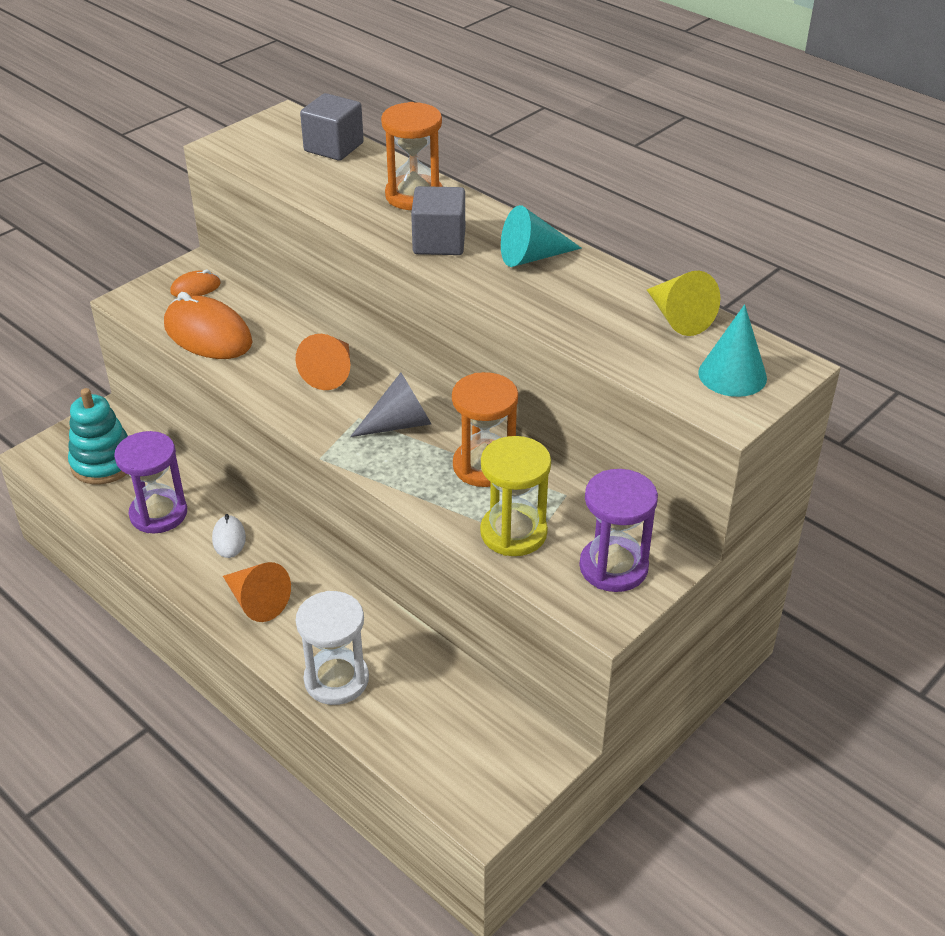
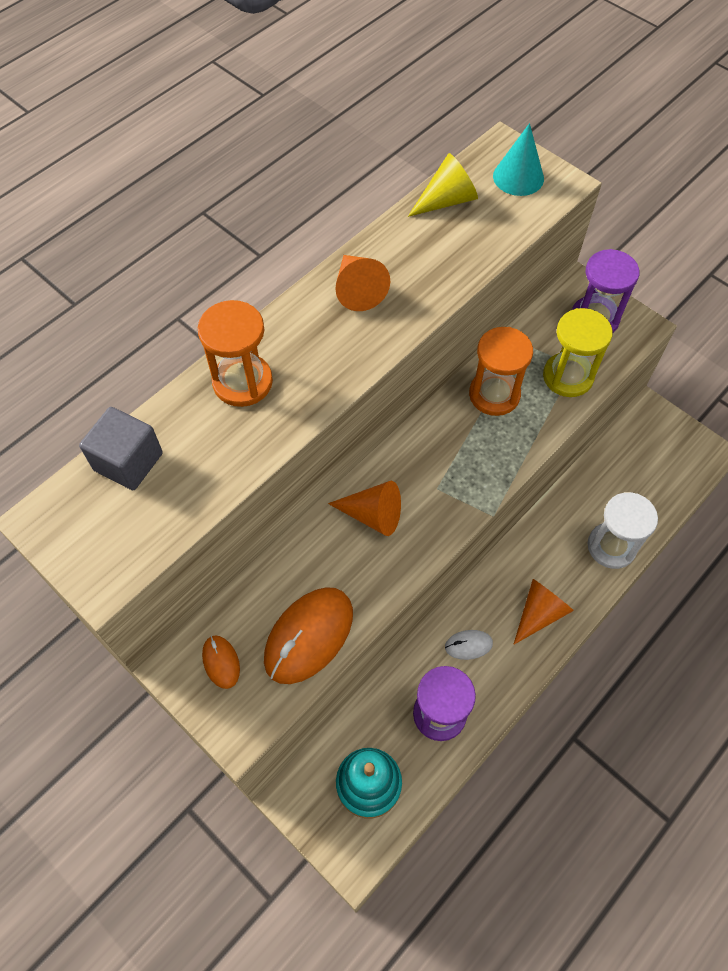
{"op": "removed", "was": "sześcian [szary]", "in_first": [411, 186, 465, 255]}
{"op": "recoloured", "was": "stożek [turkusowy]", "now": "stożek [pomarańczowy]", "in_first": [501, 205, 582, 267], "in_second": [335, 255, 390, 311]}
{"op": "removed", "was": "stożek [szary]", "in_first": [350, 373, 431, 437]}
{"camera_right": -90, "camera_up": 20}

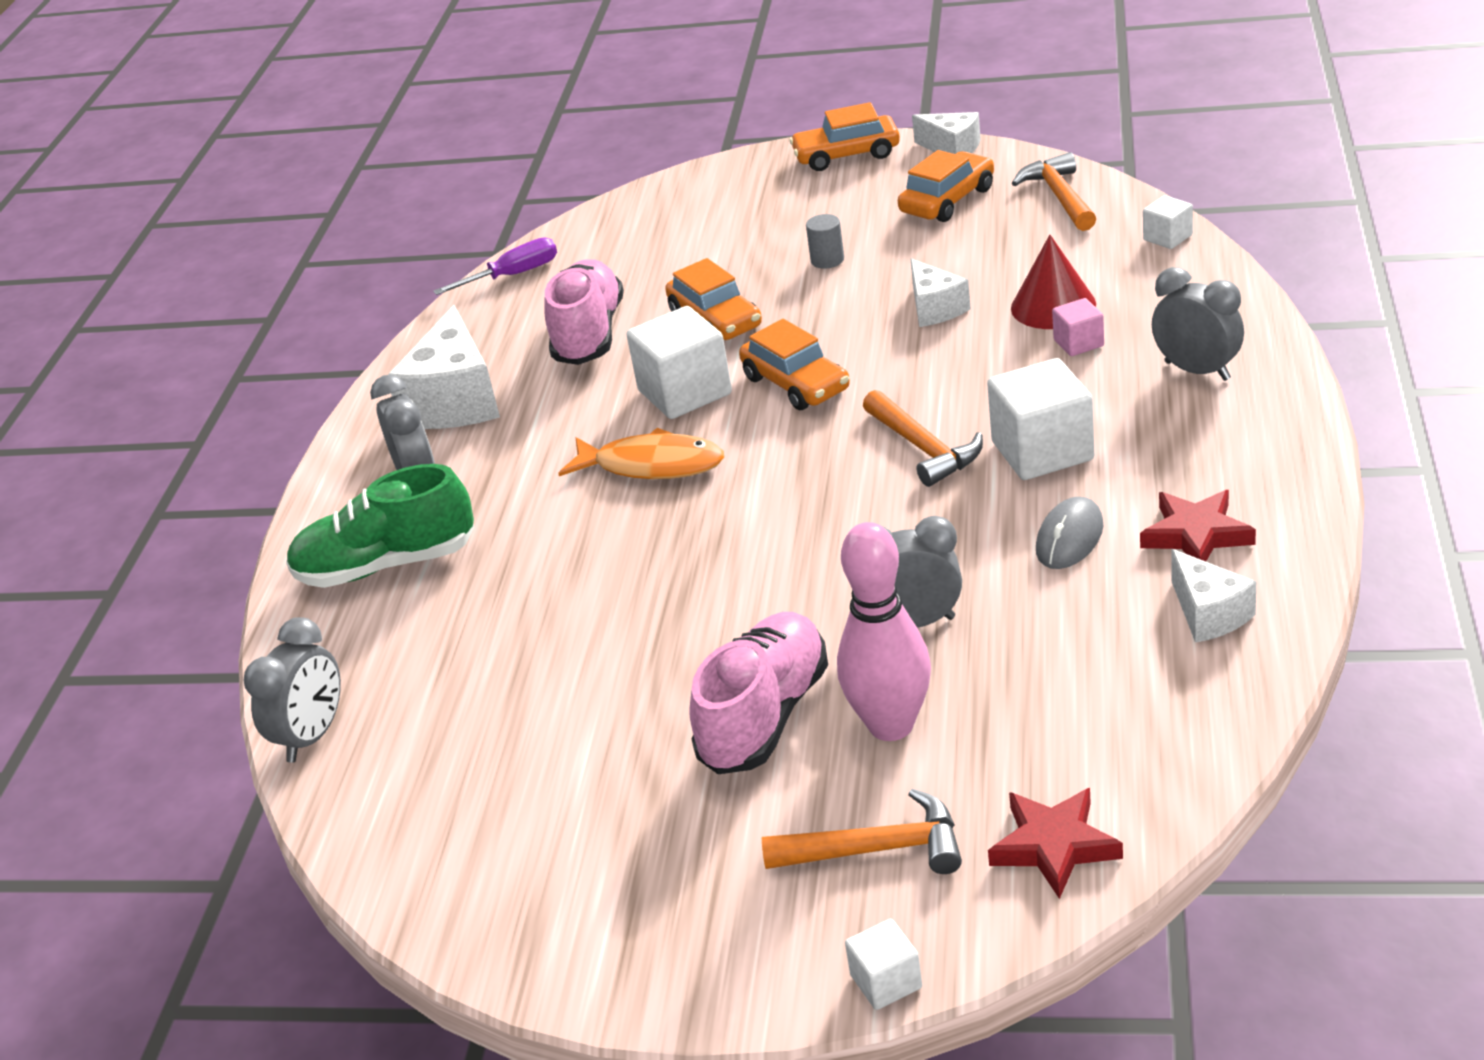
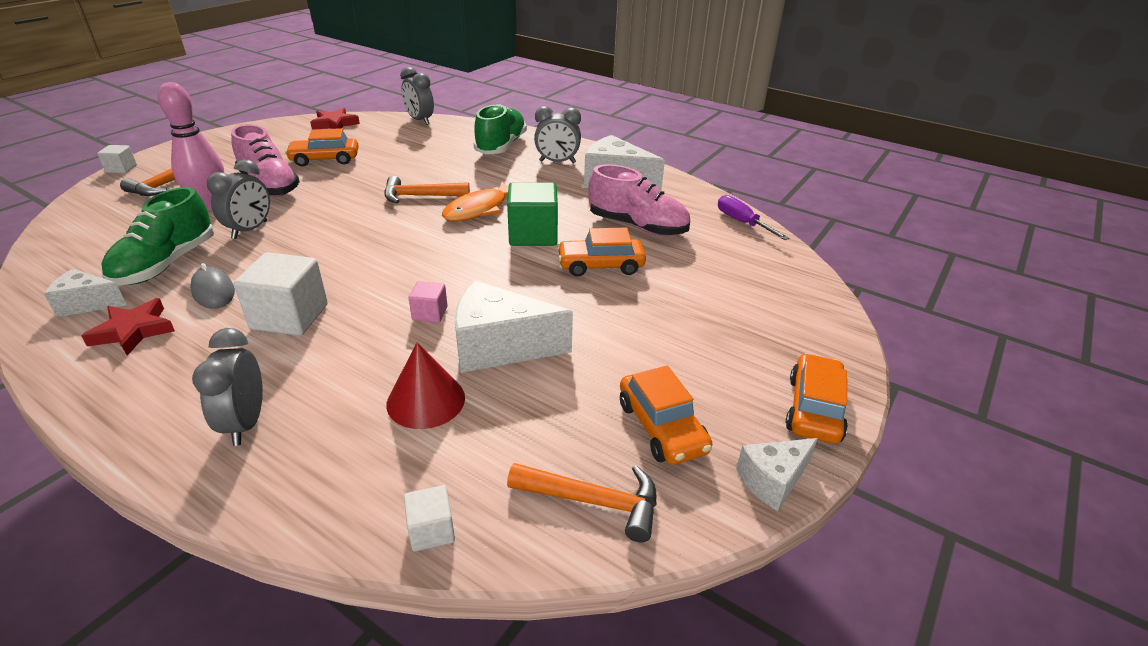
{"op": "removed", "was": "walec [szary]", "in_first": [806, 214, 844, 269]}
{"op": "turned", "was": "śrubokręt [fioletowy]", "in_first": [433, 237, 557, 295], "in_second": [718, 195, 789, 240], "clockwise": 150}
{"op": "resized", "was": "ser [biały]", "in_first": [911, 258, 971, 327], "in_second": [455, 281, 573, 373], "ratio": 1.74}
{"op": "turned", "was": "budzik [szary]", "in_first": [1152, 267, 1244, 381], "in_second": [192, 328, 263, 446], "clockwise": 105}
{"op": "moved", "was": "sześcian [różowy]", "in_first": [1052, 298, 1104, 356], "in_second": [408, 281, 448, 323]}
{"op": "recoloured", "was": "sześcian [biały]", "now": "sześcian [zielony]", "in_first": [627, 306, 732, 419], "in_second": [507, 182, 558, 246]}
{"op": "moved", "was": "samochód [pomarańczowy]", "in_first": [739, 319, 850, 410], "in_second": [285, 128, 358, 167]}
{"op": "moved", "was": "młotek [pomarańczowy]", "in_first": [863, 390, 983, 487], "in_second": [384, 176, 470, 203]}
{"op": "moved", "was": "gwiazda [czerwony]", "in_first": [988, 788, 1123, 899], "in_second": [310, 108, 360, 130]}
{"op": "added", "now": "but [zielony]", "in_second": [101, 187, 214, 286]}
{"camera_right": 110, "camera_up": 0}

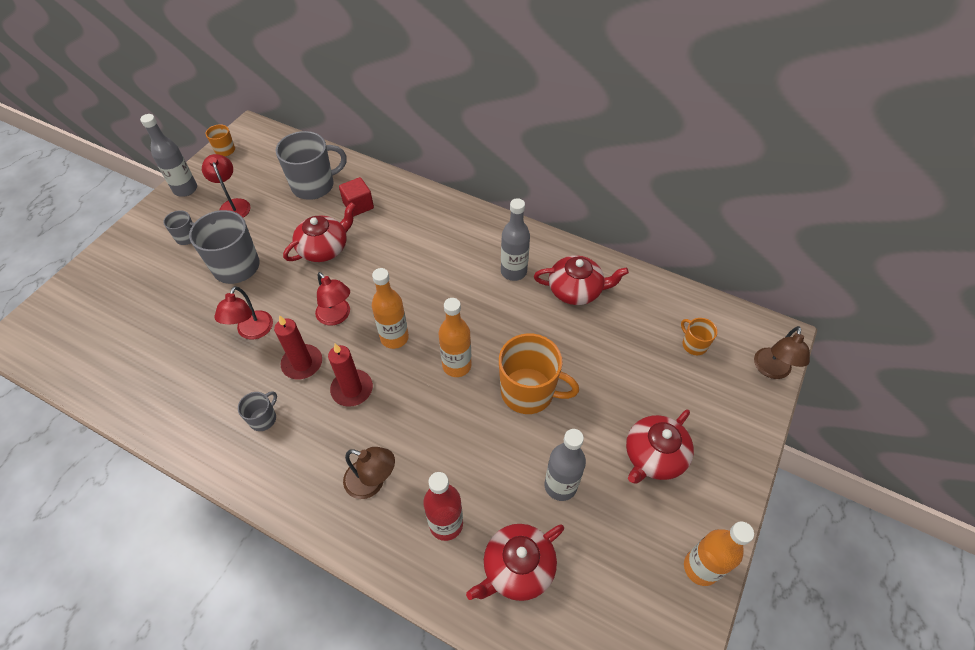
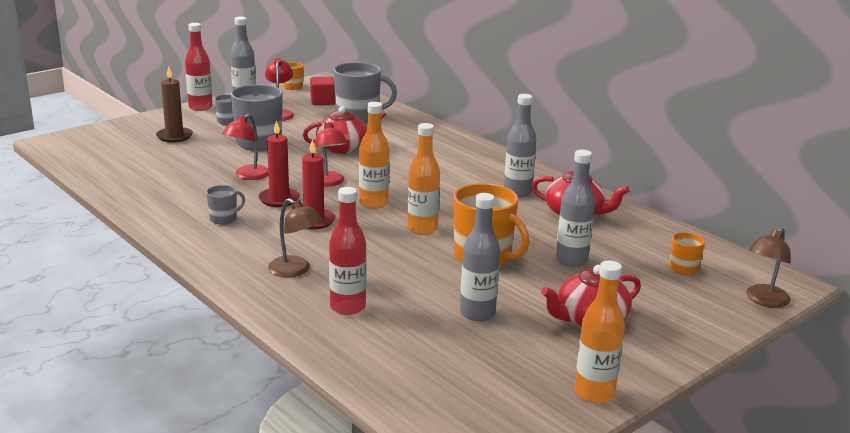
{"op": "moved", "was": "sześcian [czerwony]", "in_first": [339, 177, 374, 217], "in_second": [310, 77, 335, 105]}
{"op": "removed", "was": "imbryk [czerwony]", "in_first": [466, 524, 564, 601]}
{"op": "added", "now": "butelka [czerwony]", "in_second": [185, 23, 213, 111]}
{"op": "added", "now": "świeca [brązowy]", "in_second": [156, 66, 193, 143]}
{"op": "added", "now": "butelka [szary]", "in_second": [556, 150, 595, 267]}
{"camera_right": 20, "camera_up": -30}

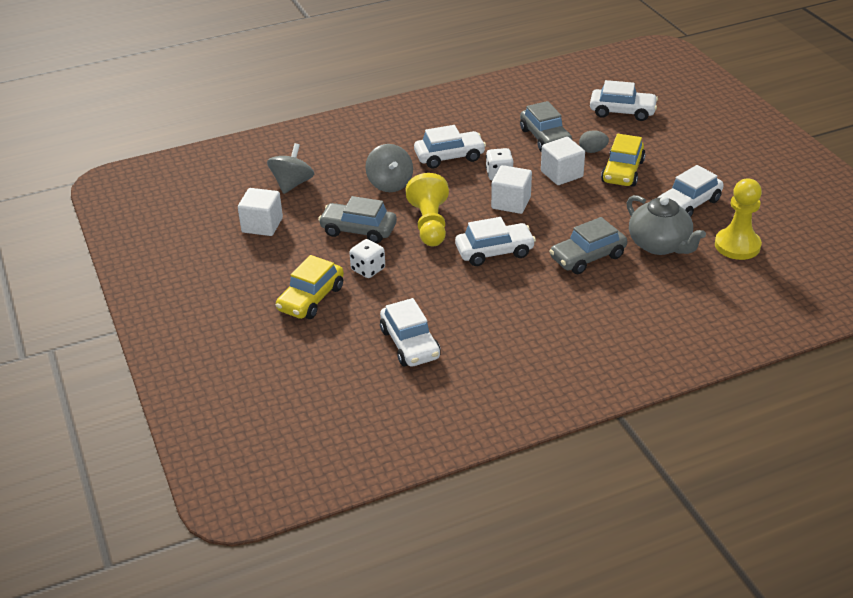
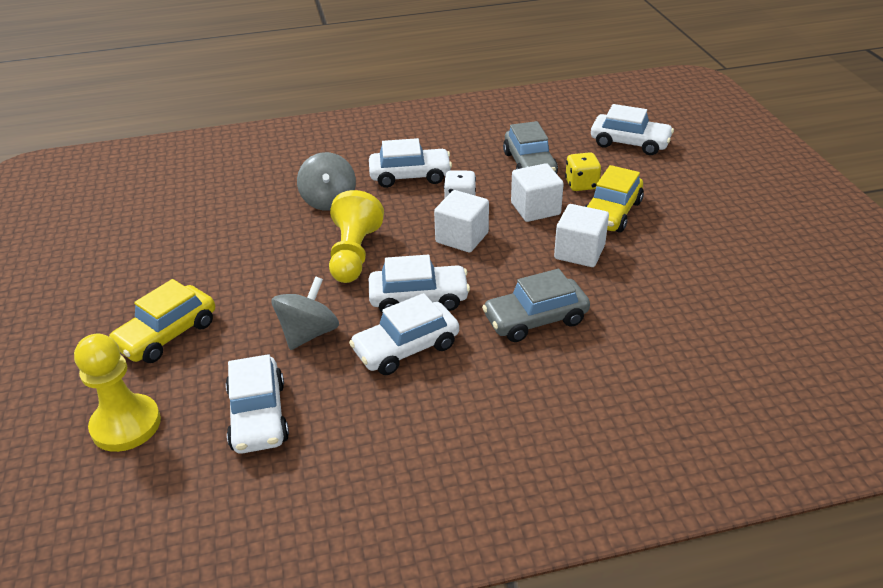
{"op": "replaced", "was": "jajko [szary]", "now": "kostka do gry [żółty]", "in_first": [579, 130, 609, 153], "in_second": [565, 152, 601, 191]}
{"op": "moved", "was": "bączek [szary]", "in_first": [267, 143, 314, 194], "in_second": [272, 276, 339, 350]}
{"op": "moved", "was": "samochód [biały]", "in_first": [658, 165, 724, 217], "in_second": [349, 293, 459, 375]}
{"op": "moved", "was": "pionek [żółty]", "in_first": [715, 178, 762, 260], "in_second": [74, 334, 161, 452]}
{"op": "moved", "was": "sześcian [biały]", "in_first": [238, 188, 283, 236], "in_second": [554, 204, 609, 267]}
{"op": "removed", "was": "imbryk [szary]", "in_first": [627, 195, 706, 255]}
{"op": "removed", "was": "samochód [szary]", "in_first": [318, 196, 397, 244]}
{"op": "removed", "was": "kostka do gry [biały]", "in_first": [350, 239, 385, 278]}
{"camera_right": 10, "camera_up": 0}

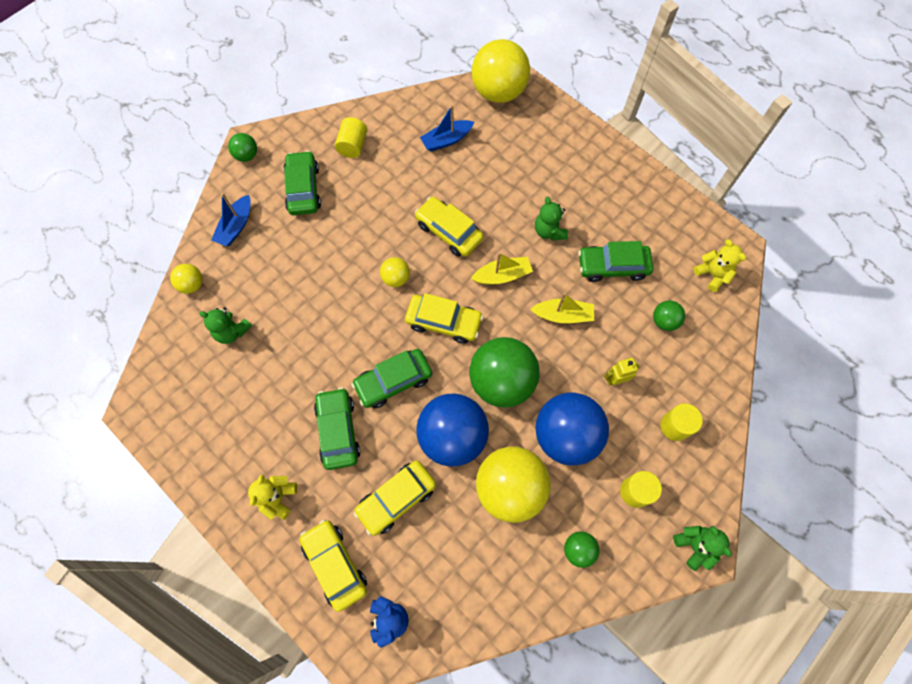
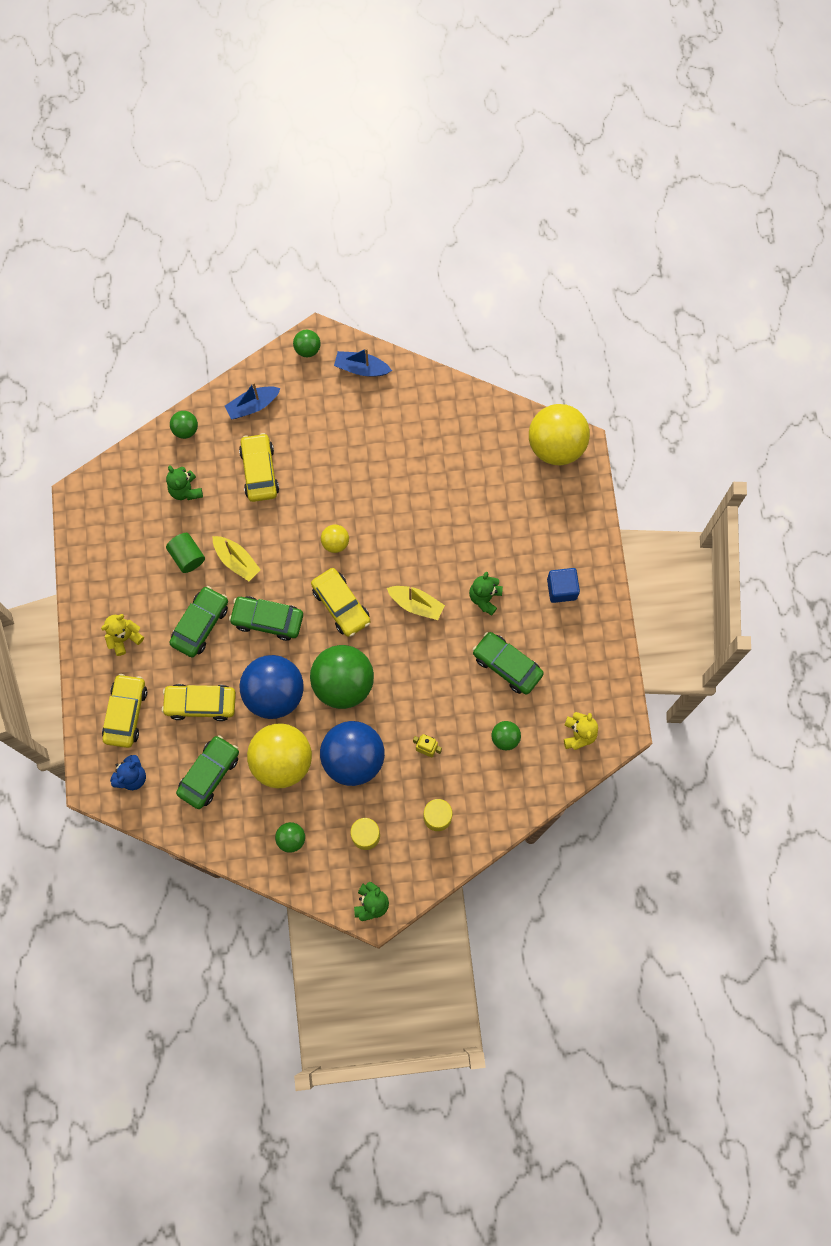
{"op": "moved", "was": "łódka [niebieski]", "in_first": [420, 105, 474, 151], "in_second": [334, 348, 392, 377]}
{"op": "removed", "was": "walec [żółty]", "in_first": [335, 117, 367, 158]}
{"op": "moved", "was": "samochód [zielony]", "in_first": [284, 151, 321, 215], "in_second": [176, 735, 239, 809]}
{"op": "moved", "was": "samochód [żółty]", "in_first": [415, 197, 484, 257], "in_second": [239, 433, 279, 502]}
{"op": "recoloured", "was": "piłka [żółty]", "now": "piłka [zielony]", "in_first": [170, 264, 203, 294], "in_second": [170, 411, 198, 439]}
{"op": "moved", "was": "łódka [żółty]", "in_first": [530, 293, 594, 323], "in_second": [213, 536, 261, 581]}
{"op": "added", "now": "walec [zielony]", "in_second": [166, 533, 205, 573]}
{"op": "added", "now": "sześcian [niebieski]", "in_second": [547, 568, 580, 603]}
{"camera_right": 40, "camera_up": 5}

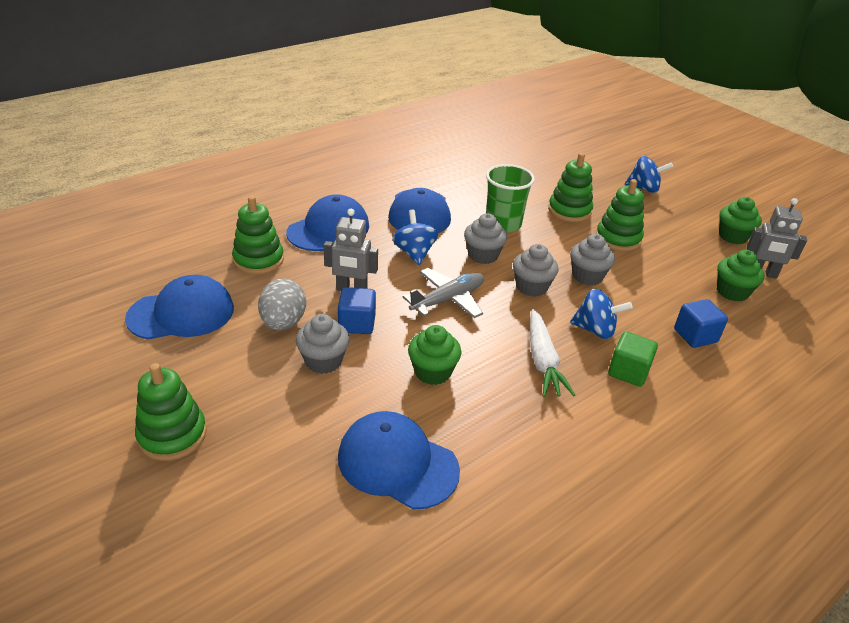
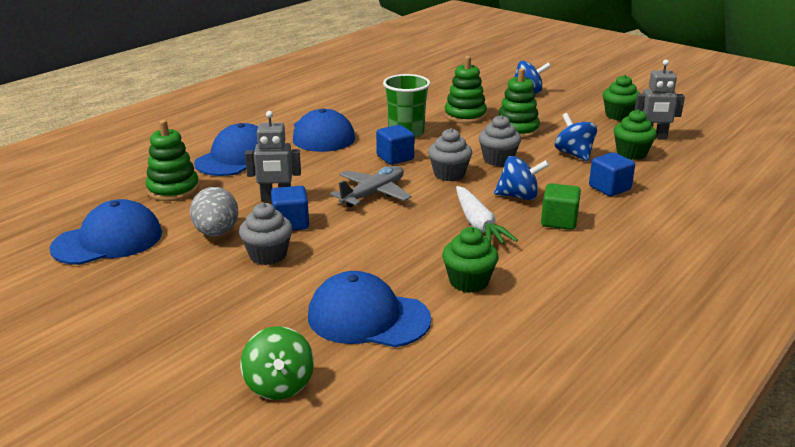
{"op": "moved", "was": "bączek [niebieski]", "in_first": [392, 210, 438, 265], "in_second": [555, 113, 597, 162]}
{"op": "replaced", "was": "muffinka [szary]", "now": "sześcian [niebieski]", "in_first": [464, 213, 507, 264], "in_second": [376, 125, 414, 165]}
{"op": "moved", "was": "muffinka [zielony]", "in_first": [408, 325, 461, 385], "in_second": [442, 227, 498, 293]}
{"op": "removed", "was": "zabawka nakładanka [zielony]", "in_first": [135, 363, 207, 461]}
{"op": "added", "now": "bączek [zielony]", "in_second": [241, 326, 314, 400]}
{"camera_right": -10, "camera_up": -10}

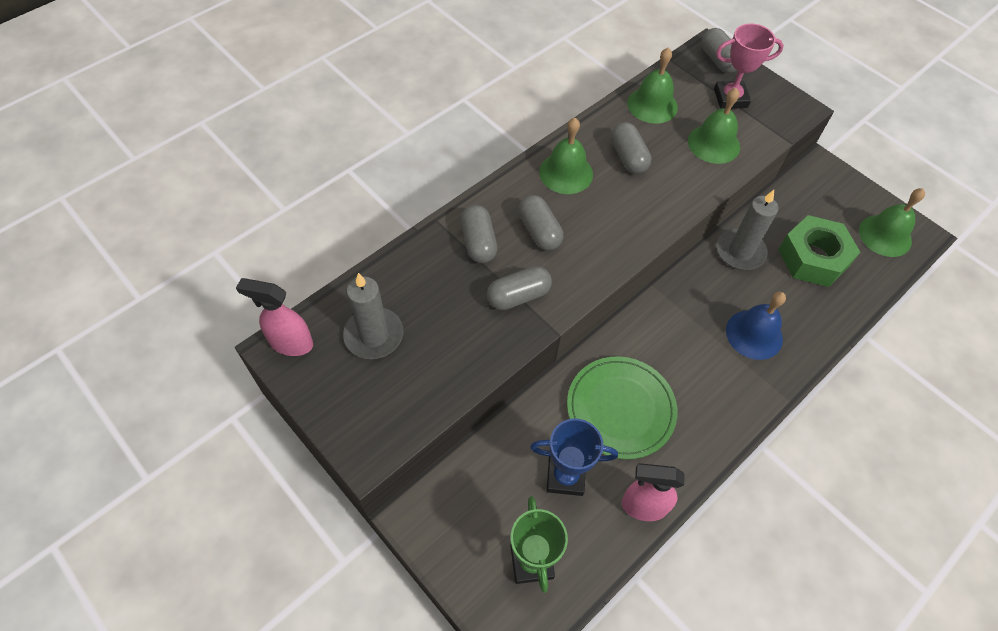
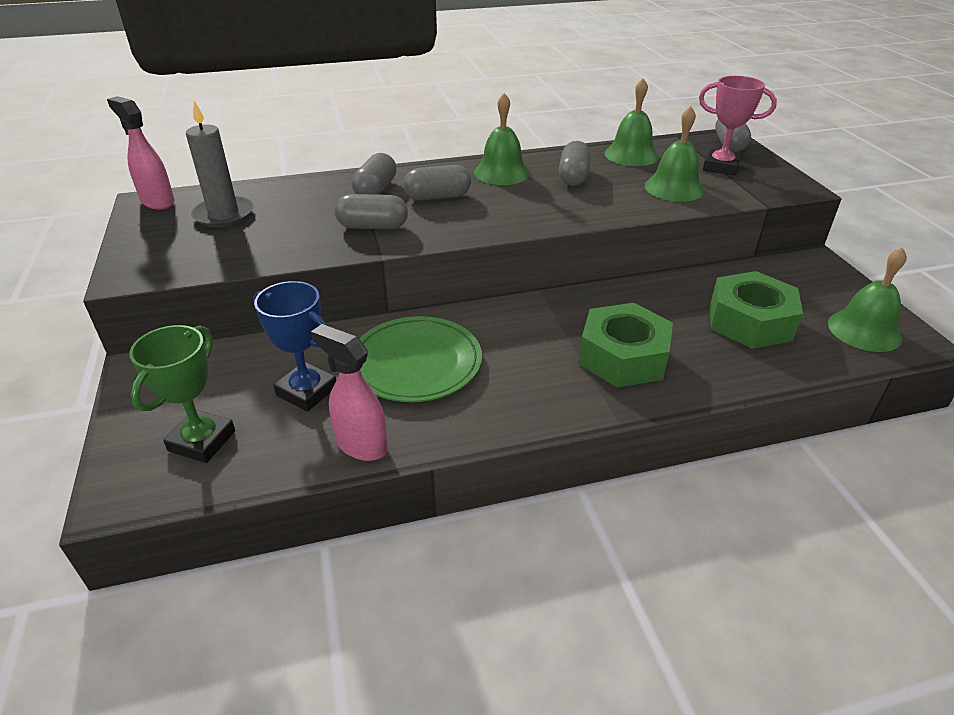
{"op": "removed", "was": "świeca [szary]", "in_first": [717, 190, 778, 270]}
{"op": "turned", "was": "kapsułka [szary]", "in_first": [518, 195, 564, 251], "in_second": [404, 165, 471, 200], "clockwise": 75}
{"op": "replaced", "was": "dzwonek [niebieski]", "now": "nakrętka [zielony]", "in_first": [726, 292, 786, 360], "in_second": [579, 303, 673, 388]}
{"camera_right": 30, "camera_up": -20}

